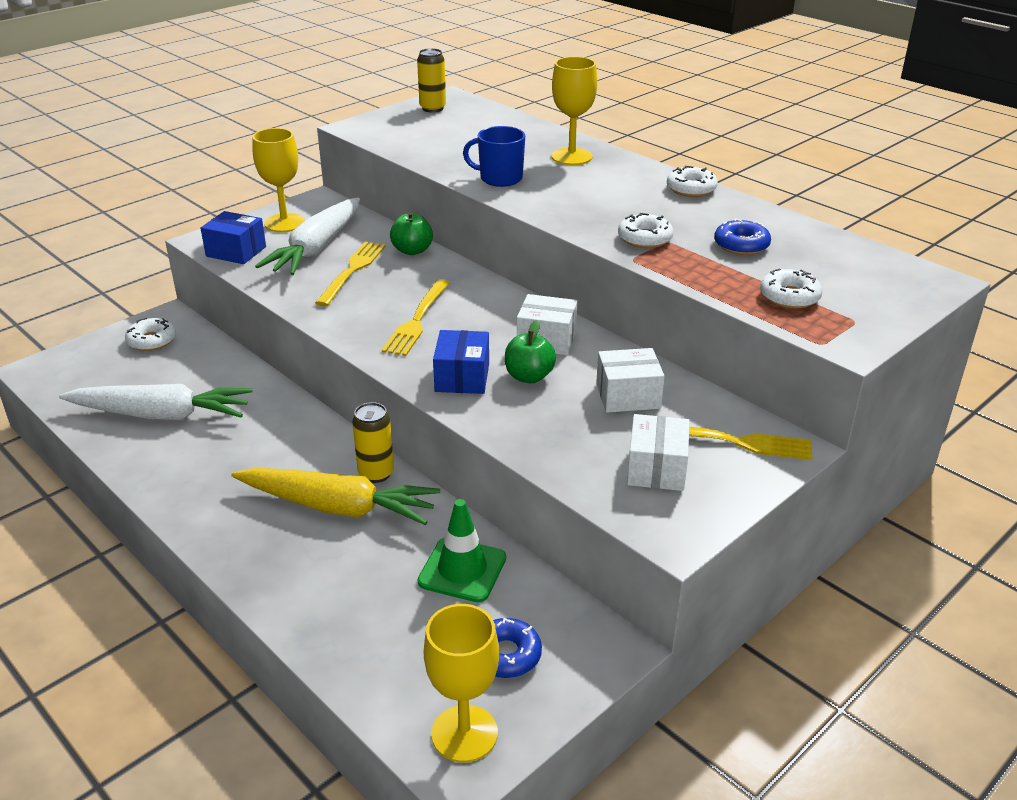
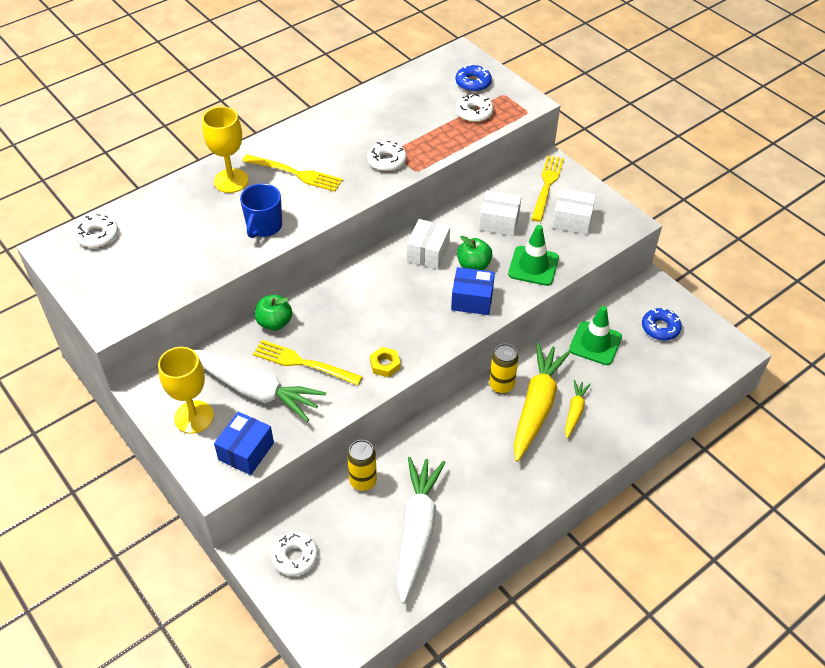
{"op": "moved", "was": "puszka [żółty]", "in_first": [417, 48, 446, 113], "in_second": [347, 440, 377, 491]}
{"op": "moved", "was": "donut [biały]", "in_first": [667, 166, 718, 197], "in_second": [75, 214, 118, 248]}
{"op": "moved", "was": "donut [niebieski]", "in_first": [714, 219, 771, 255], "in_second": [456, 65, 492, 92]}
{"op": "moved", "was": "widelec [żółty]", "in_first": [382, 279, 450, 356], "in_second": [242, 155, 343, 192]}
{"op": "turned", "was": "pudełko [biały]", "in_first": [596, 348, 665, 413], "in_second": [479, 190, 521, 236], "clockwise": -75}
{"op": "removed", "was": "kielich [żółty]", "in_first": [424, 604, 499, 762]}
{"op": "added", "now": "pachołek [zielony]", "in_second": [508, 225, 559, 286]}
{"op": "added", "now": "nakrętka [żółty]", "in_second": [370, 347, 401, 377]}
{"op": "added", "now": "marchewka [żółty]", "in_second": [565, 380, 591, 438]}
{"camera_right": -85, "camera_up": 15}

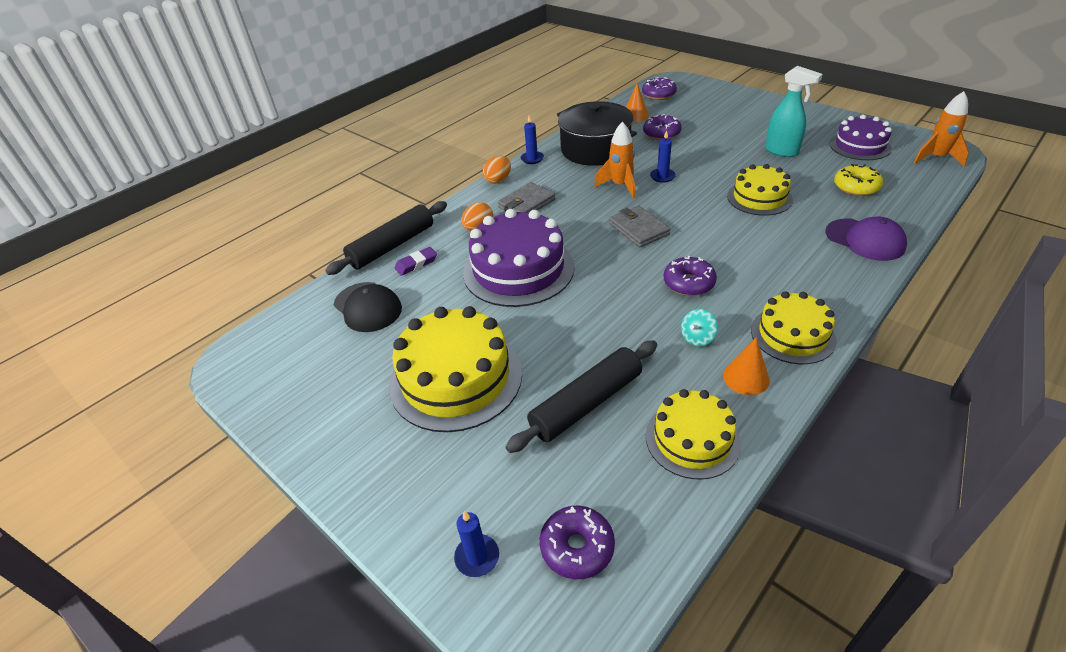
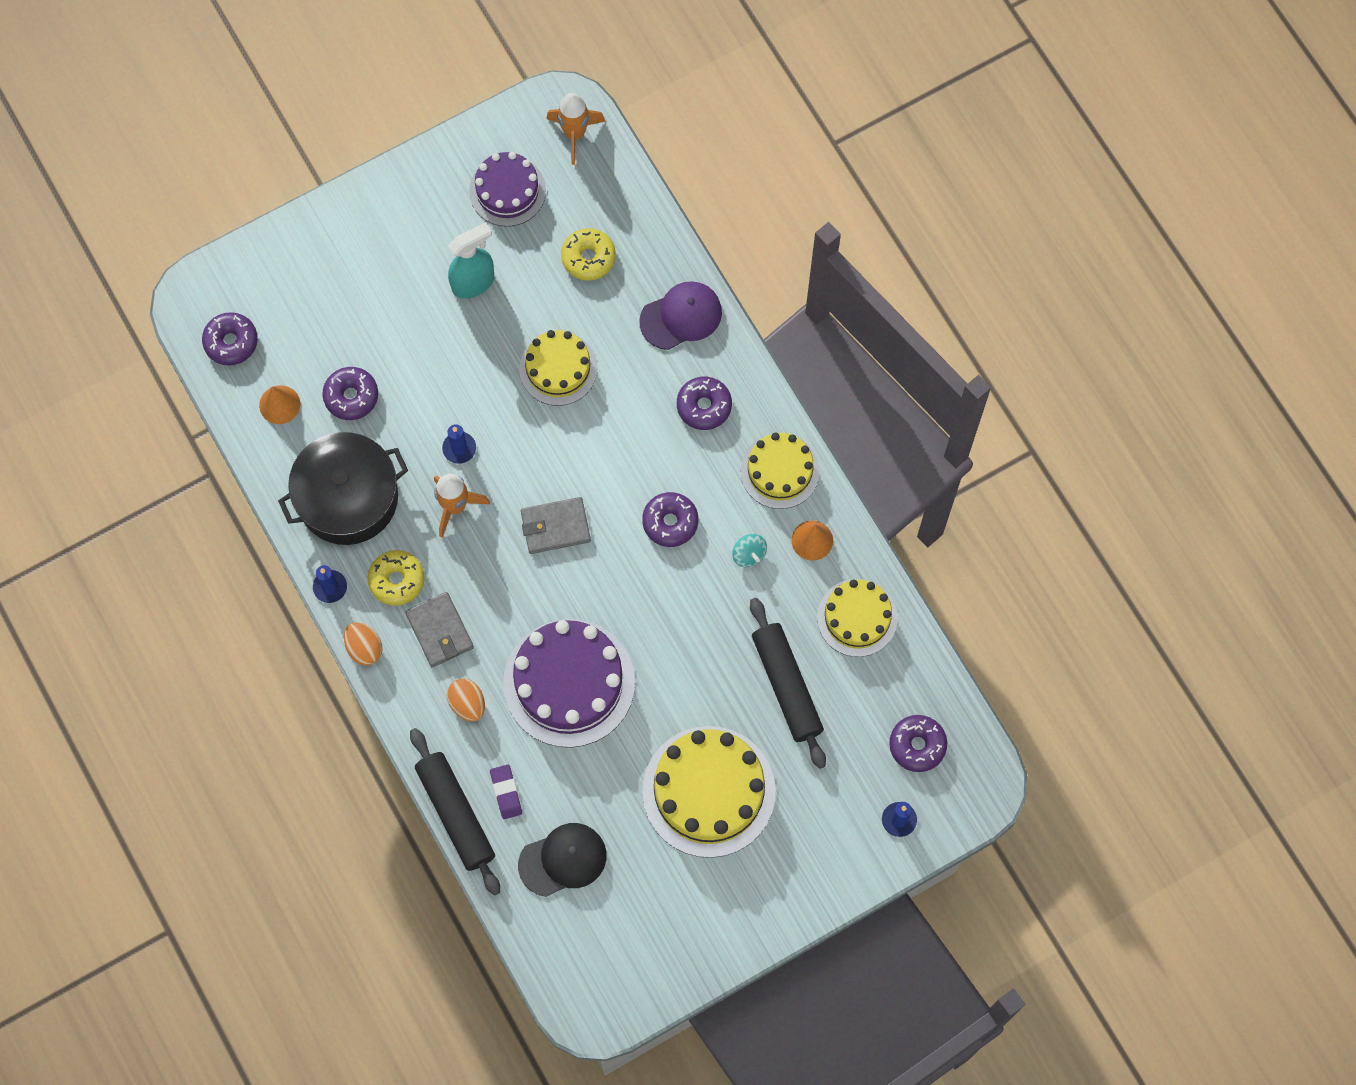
{"op": "added", "now": "donut [fioletowy]", "in_second": [677, 377, 732, 430]}
{"op": "added", "now": "donut [żółty]", "in_second": [368, 550, 425, 606]}
{"camera_right": -75, "camera_up": 30}

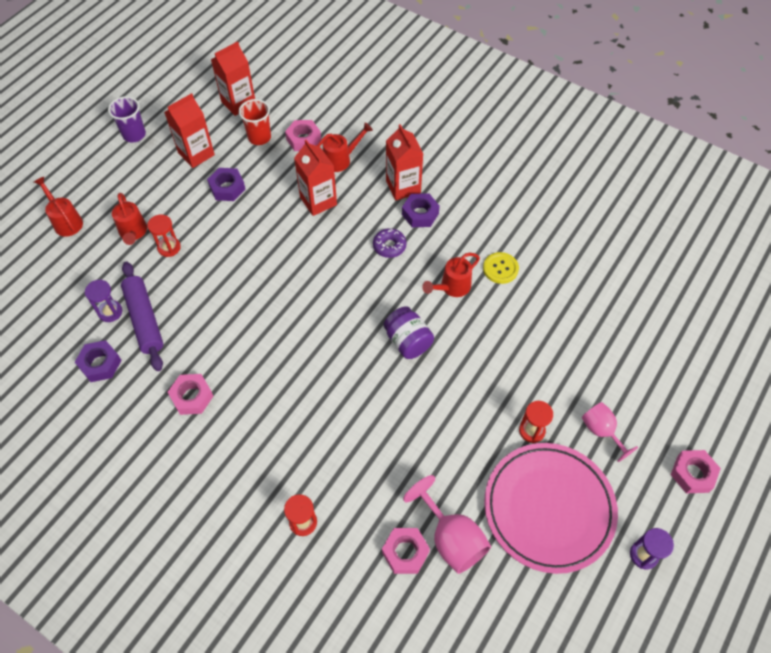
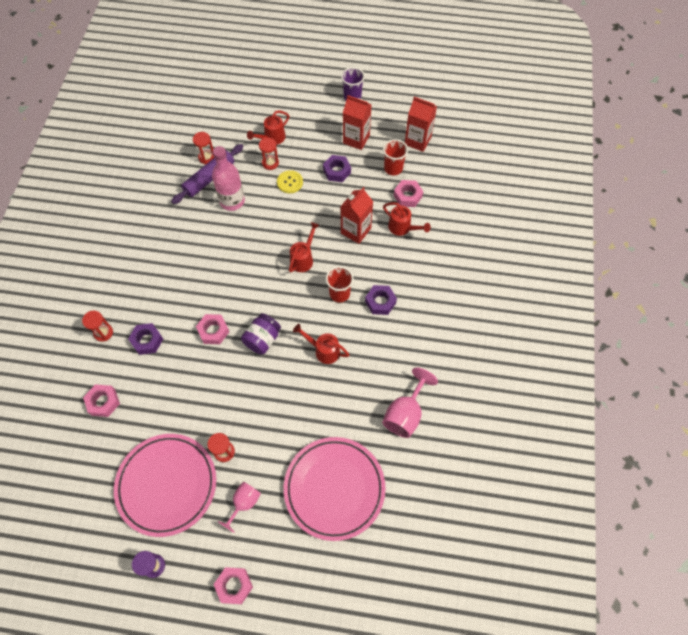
{"op": "removed", "was": "karton mleka [czerwony]", "in_first": [386, 124, 423, 201]}
{"op": "moved", "was": "konewka [czerwony]", "in_first": [34, 177, 83, 237], "in_second": [289, 222, 320, 273]}
{"op": "replaced", "was": "donut [fioletowy]", "now": "szklanka [czerwony]", "in_first": [373, 228, 407, 258], "in_second": [326, 266, 354, 302]}
{"op": "moved", "was": "guzik [żółty]", "in_first": [483, 252, 519, 284], "in_second": [277, 170, 303, 193]}
{"op": "recoloured", "was": "klepsydra [fioletowy]", "now": "klepsydra [czerwony]", "in_first": [85, 279, 122, 322], "in_second": [193, 132, 214, 164]}
{"op": "moved", "was": "nakrętka [fioletowy]", "in_first": [75, 340, 121, 382], "in_second": [128, 323, 163, 355]}
{"op": "moved", "was": "nakrętka [różowy]", "in_first": [168, 374, 213, 415], "in_second": [196, 314, 229, 344]}
{"op": "moved", "was": "kielich [różowy]", "in_first": [403, 475, 491, 574], "in_second": [382, 367, 438, 438]}
{"op": "added", "now": "butelka [różowy]", "in_second": [212, 146, 245, 211]}
{"op": "added", "now": "talerz [różowy]", "in_second": [284, 437, 385, 541]}
{"camera_right": 65, "camera_up": 5}

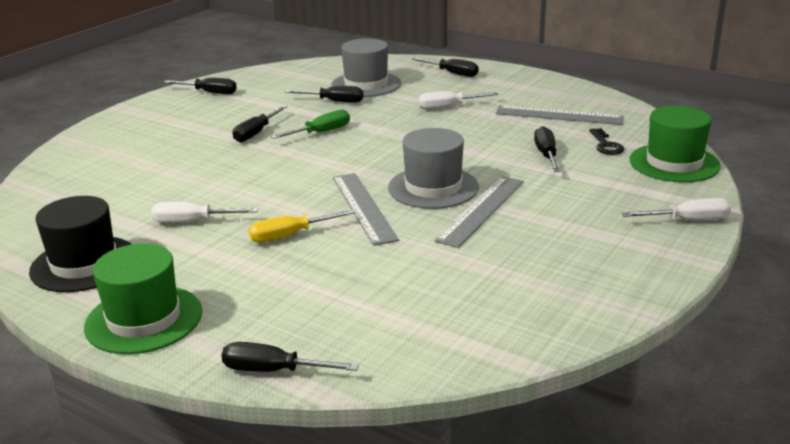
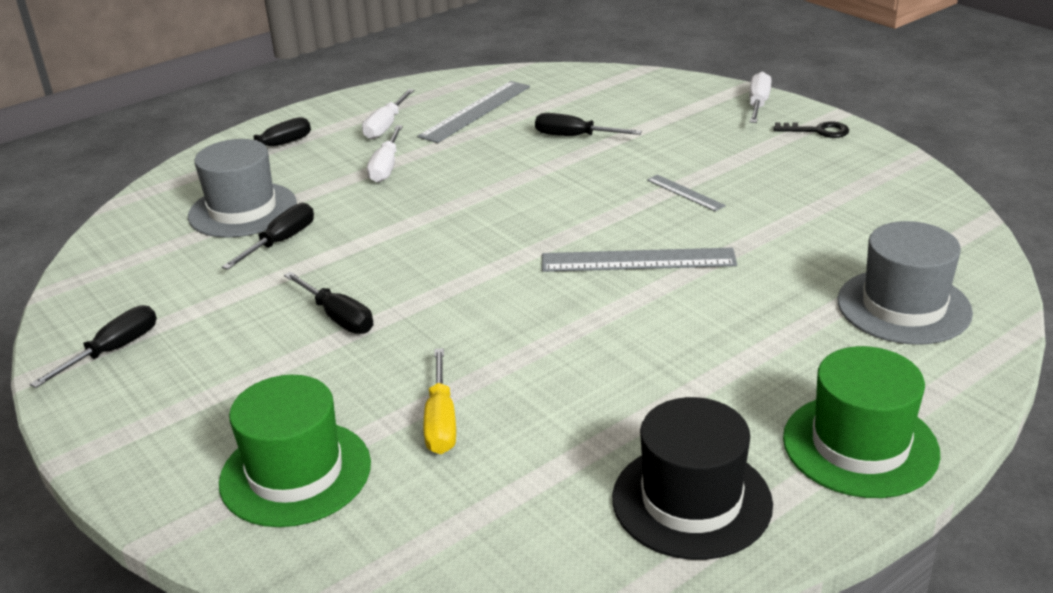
{"op": "moved", "was": "kapelusz [zielony]", "in_first": [630, 106, 721, 182], "in_second": [219, 375, 371, 527]}
{"op": "removed", "was": "śrubokręt [zielony]", "in_first": [271, 110, 350, 139]}
{"op": "moved", "was": "kapelusz [szary]", "in_first": [388, 128, 479, 209], "in_second": [838, 221, 973, 345]}
{"op": "moved", "was": "klucz [czarny]", "in_first": [589, 128, 624, 155], "in_second": [773, 121, 849, 138]}
{"op": "resized", "was": "linijka [szary]", "in_first": [434, 176, 524, 248], "in_second": [647, 175, 726, 211], "ratio": 0.53}
{"op": "moved", "was": "śrubokręt [biały]", "in_first": [151, 202, 258, 223], "in_second": [362, 89, 414, 139]}
{"op": "moved", "was": "śrubokręt [żółty]", "in_first": [249, 210, 355, 243], "in_second": [424, 348, 456, 454]}
{"op": "removed", "was": "śrubokręt [czarny]", "in_first": [221, 342, 359, 372]}
{"camera_right": -70, "camera_up": 5}

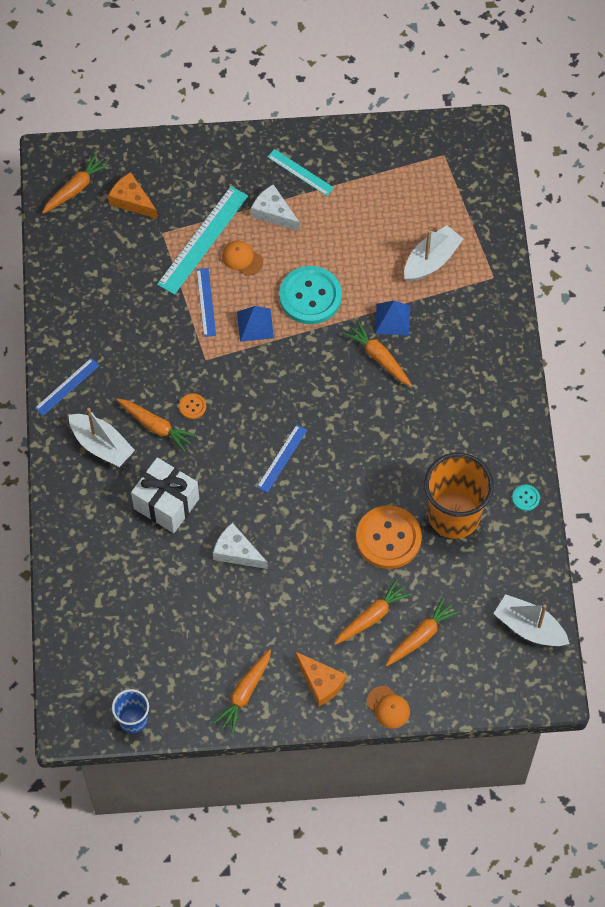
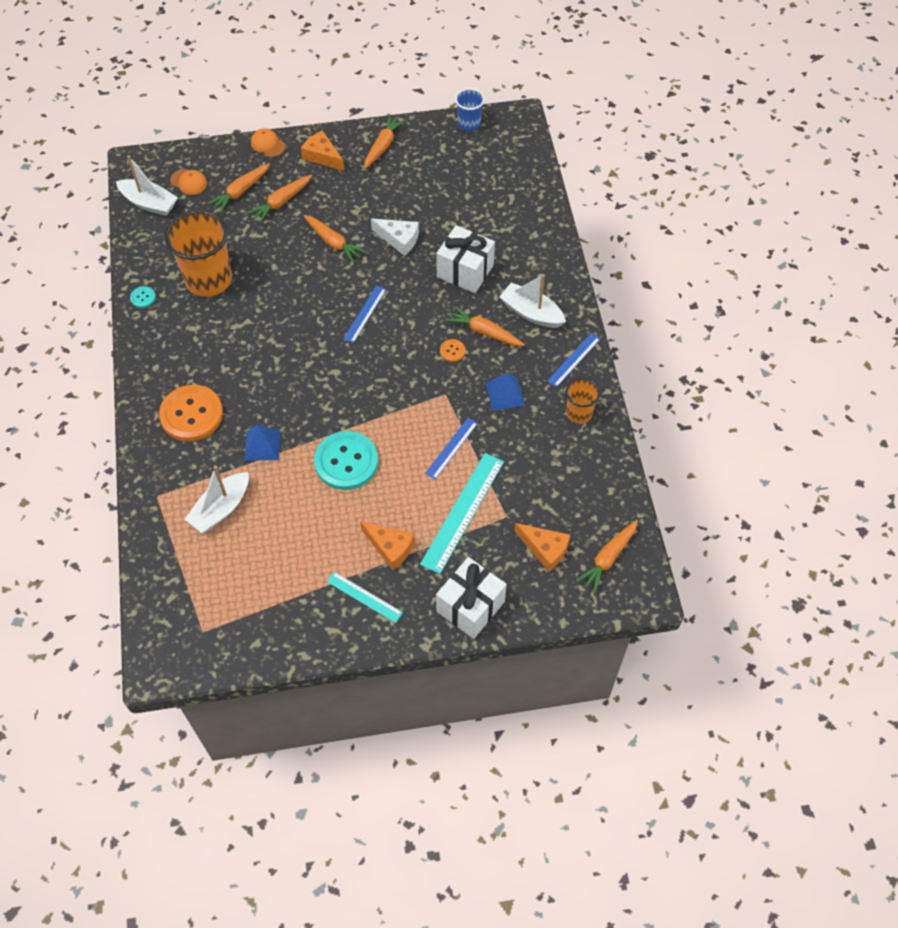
{"op": "recoloured", "was": "ser [biały]", "now": "ser [pomarańczowy]", "in_first": [251, 184, 300, 231], "in_second": [360, 521, 415, 570]}
{"op": "moved", "was": "czapka [pomarańczowy]", "in_first": [222, 241, 263, 276], "in_second": [170, 169, 207, 195]}
{"op": "turned", "was": "linijka [niebieski]", "in_first": [196, 268, 216, 337], "in_second": [425, 418, 478, 480], "clockwise": 45}
{"op": "moved", "was": "piramida [niebieski]", "in_first": [237, 306, 274, 342], "in_second": [486, 373, 525, 411]}
{"op": "moved", "was": "marchewka [pomarańczowy]", "in_first": [343, 321, 412, 386], "in_second": [304, 215, 367, 263]}
{"op": "moved", "was": "guzik [pomarańczowy]", "in_first": [356, 505, 422, 569], "in_second": [159, 385, 223, 441]}
{"op": "added", "now": "szklanka [pomarańczowy]", "in_second": [566, 378, 600, 424]}
{"op": "added", "now": "prezent [biały]", "in_second": [436, 557, 507, 639]}
{"camera_right": 175, "camera_up": -5}

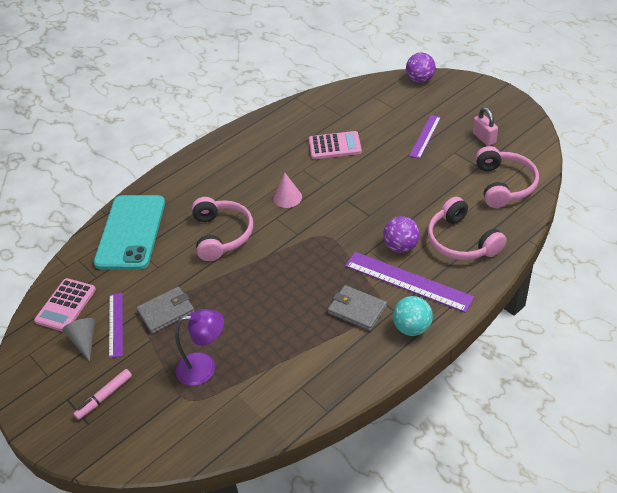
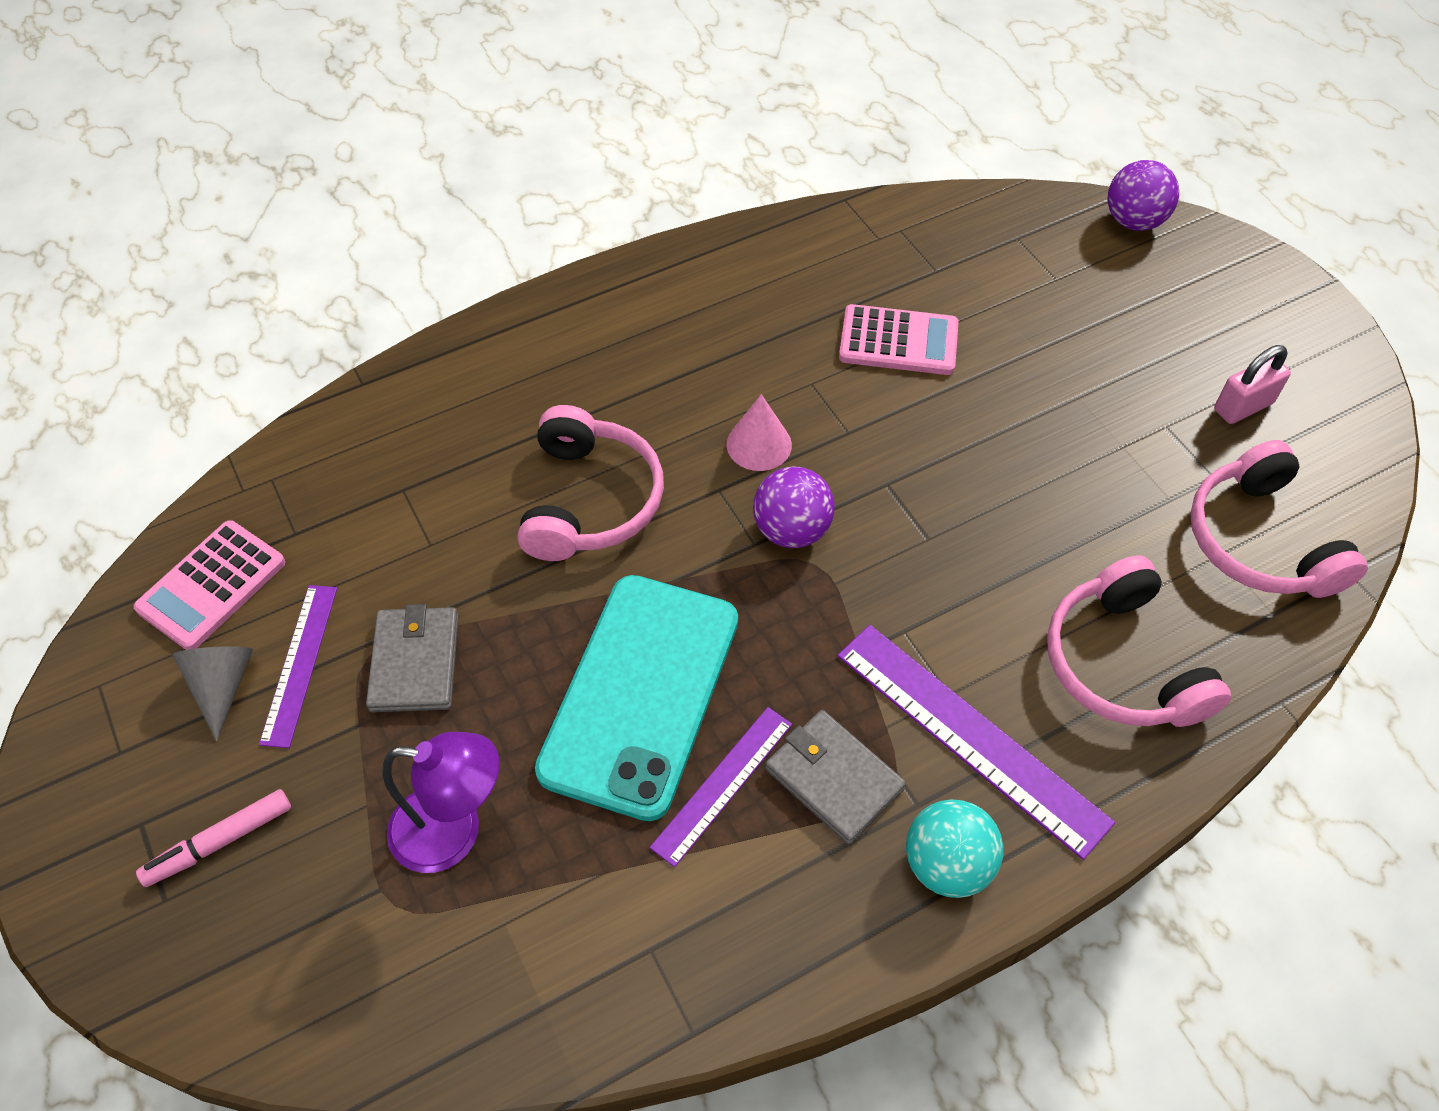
{"op": "turned", "was": "kłódka [różowy]", "in_first": [473, 107, 498, 146], "in_second": [1214, 345, 1291, 424], "clockwise": 75}
{"op": "moved", "was": "linijka [fioletowy]", "in_first": [409, 115, 441, 159], "in_second": [650, 707, 792, 867]}
{"op": "turned", "was": "słuchawki [różowy]", "in_first": [475, 146, 539, 208], "in_second": [1190, 440, 1368, 598], "clockwise": 150}
{"op": "moved", "was": "telefon [turkusowy]", "in_first": [94, 195, 165, 270], "in_second": [535, 575, 738, 821]}
{"op": "moved", "was": "piłka [fioletowy]", "in_first": [383, 216, 420, 253], "in_second": [753, 467, 834, 548]}
{"op": "turned", "was": "portfel [szary]", "in_first": [137, 286, 195, 334], "in_second": [366, 604, 459, 712], "clockwise": -75}
{"camera_right": 10, "camera_up": 10}

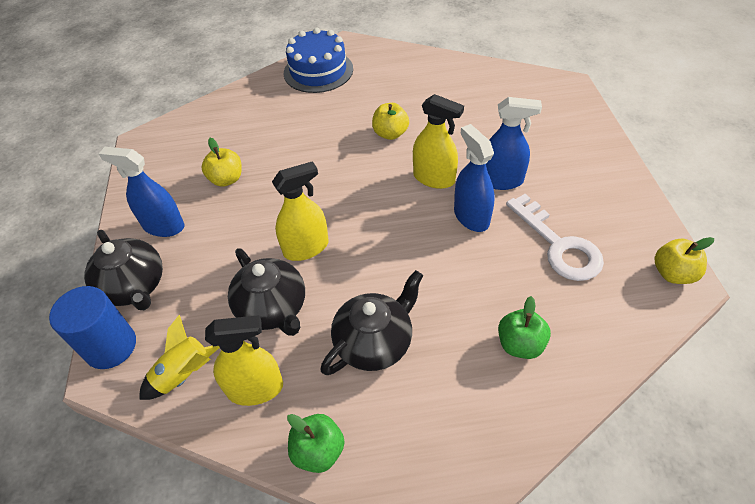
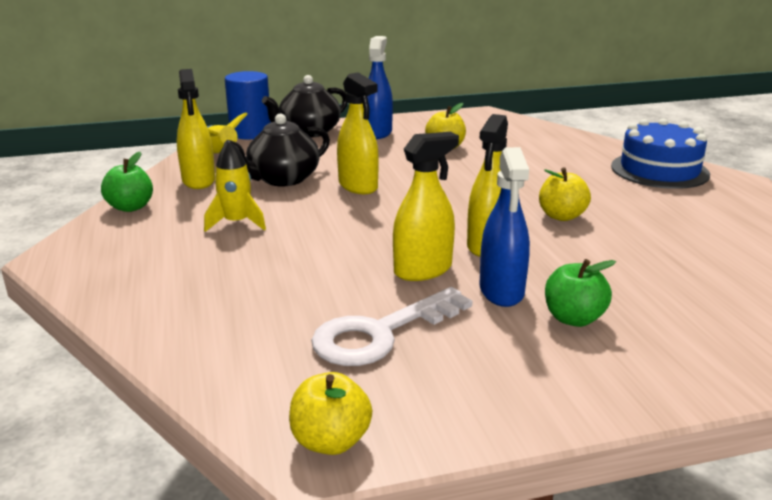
{"op": "recoloured", "was": "spryskiwacz [niebieski]", "now": "spryskiwacz [żółty]", "in_first": [454, 124, 495, 232], "in_second": [393, 132, 459, 281]}
{"op": "replaced", "was": "imbryk [czarny]", "now": "rakieta [żółty]", "in_first": [321, 270, 423, 375], "in_second": [204, 141, 266, 232]}
{"op": "moved", "was": "jabłko [zielony]", "in_first": [498, 296, 551, 359], "in_second": [545, 259, 616, 327]}
{"camera_right": 80, "camera_up": -25}

